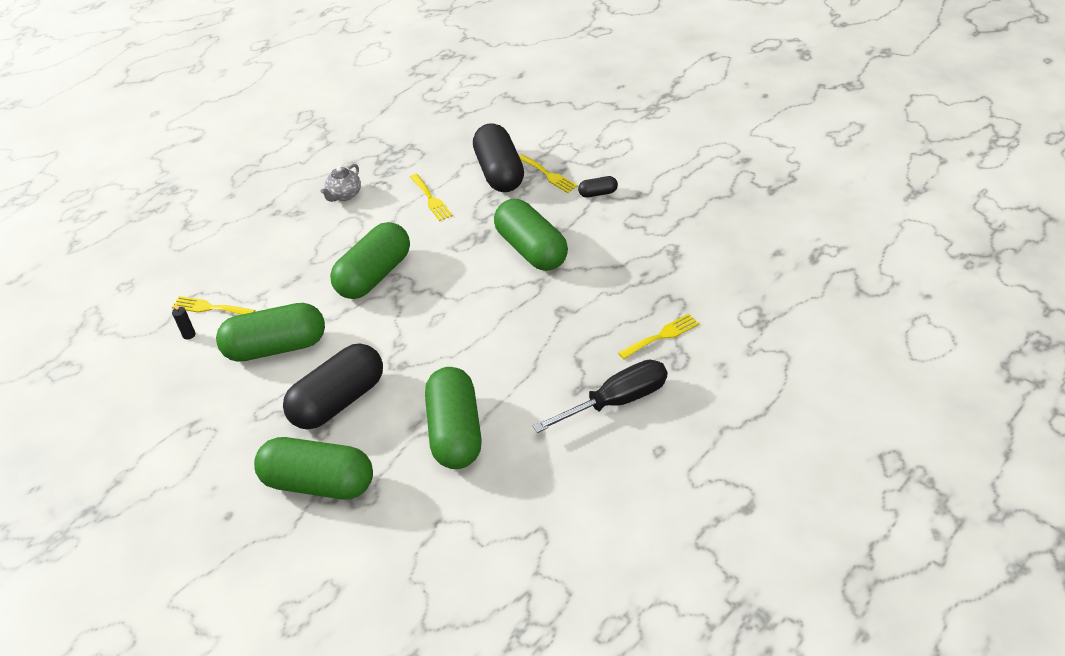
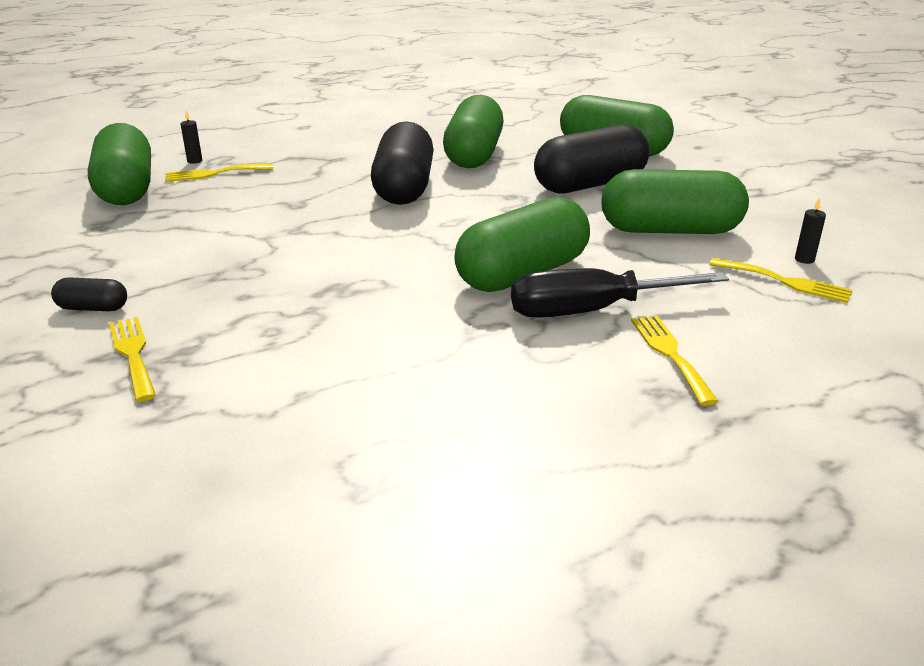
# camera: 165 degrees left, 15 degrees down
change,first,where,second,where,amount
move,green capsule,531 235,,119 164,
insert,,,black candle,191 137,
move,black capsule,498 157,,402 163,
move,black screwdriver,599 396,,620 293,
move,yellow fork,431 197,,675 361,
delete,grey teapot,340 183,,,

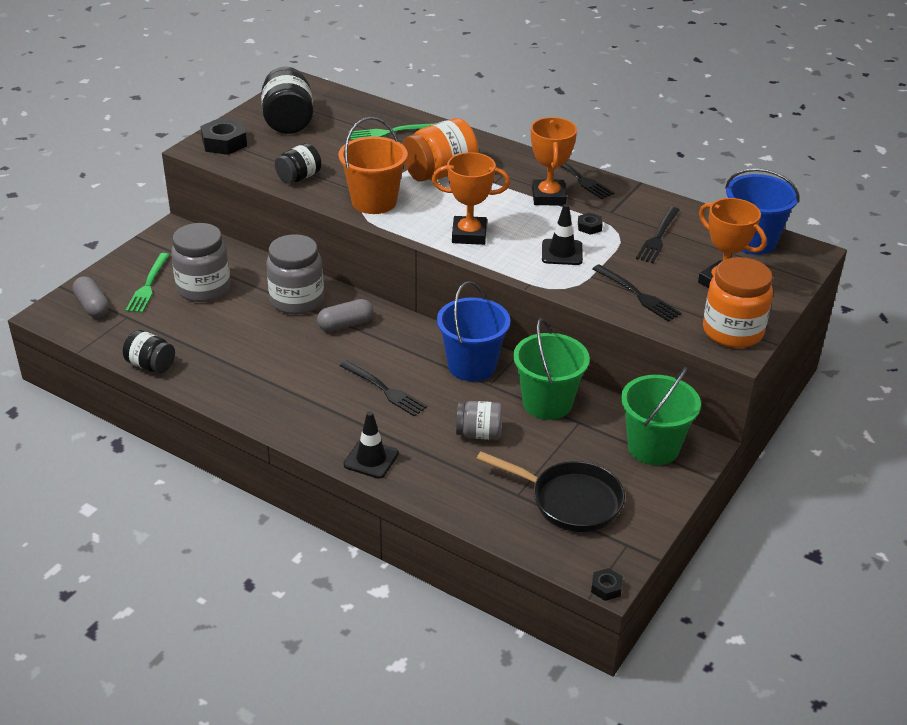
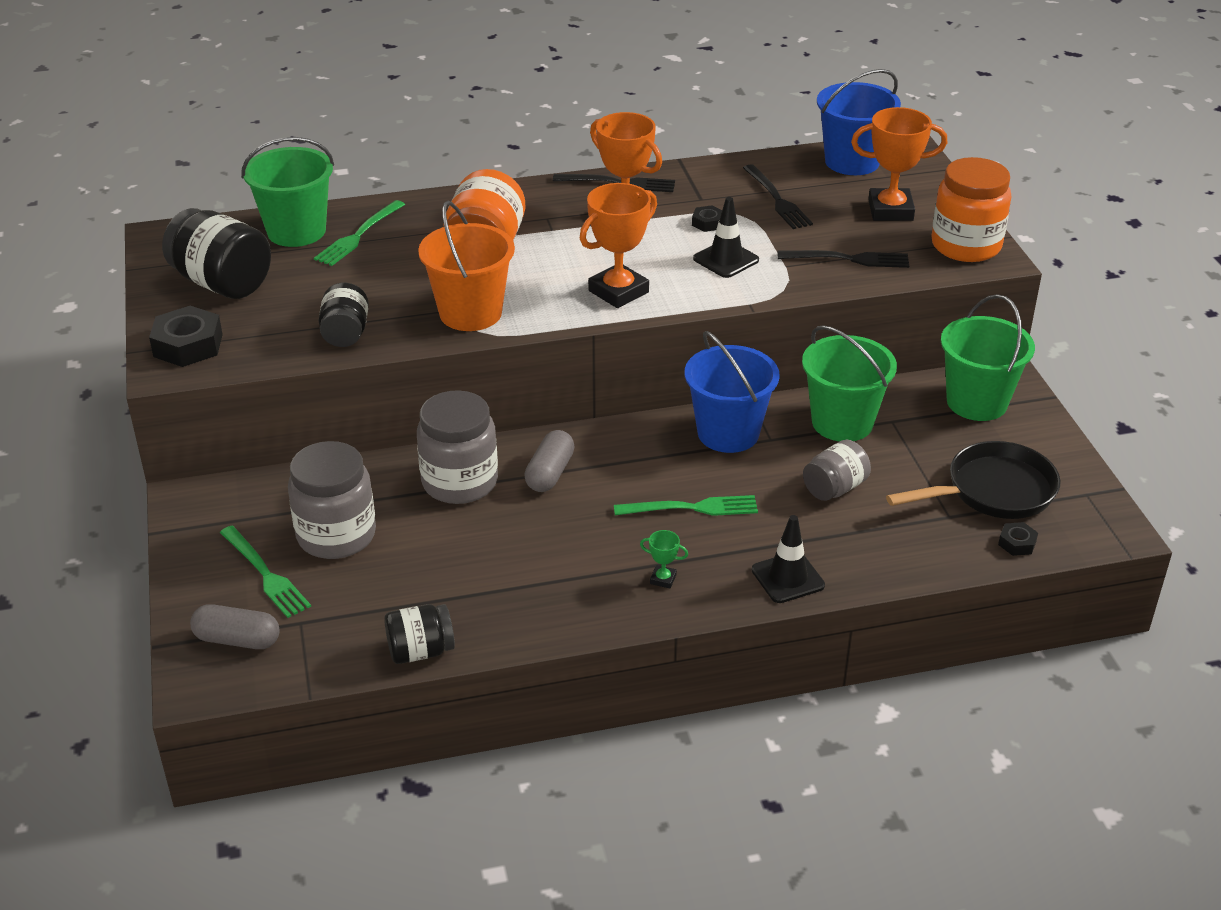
# camera: 45 degrees left, 0 degrees up
change,first,where,second,where,amount
insert,,,green bucket,287 192,
recolor,black fork,383 388,green fork,686 505,
insert,,,green trophy,664 559,
move,black nut,607 584,,1018 539,

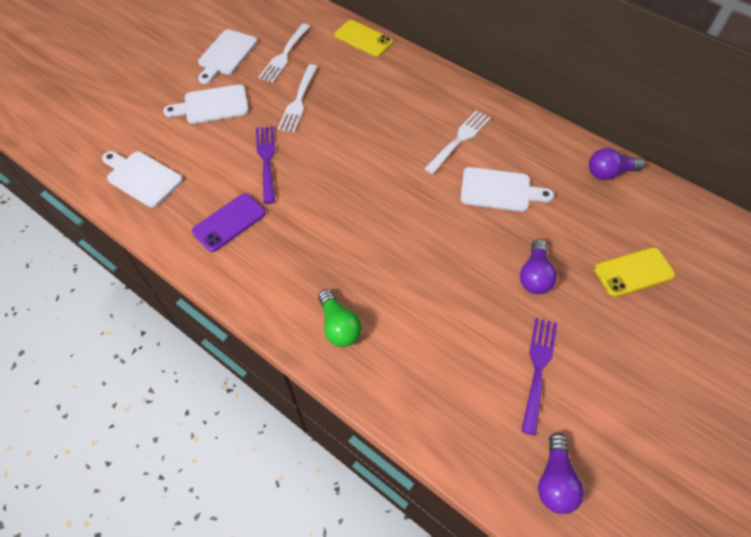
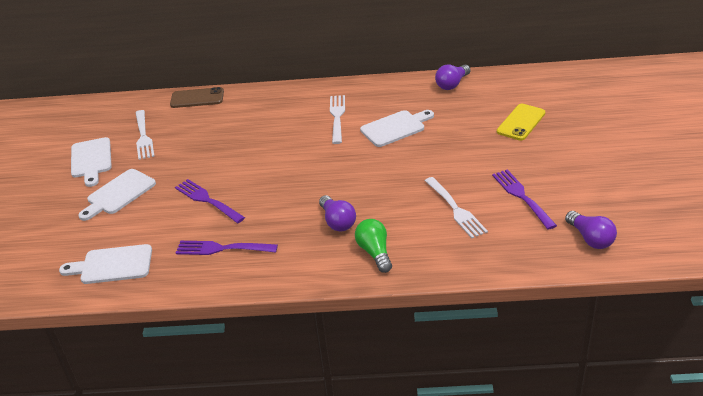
# camera: 35 degrees left, 20 degrees down
change,first,where,second,where,amount
recolor,yellow phone,363 38,brown phone,197 97,
replace,purple phone,229 222,purple fork,227 248,
move,purple light bulb,538 266,,337 213,
rotate,green light bulb,340 318,,373 246,135 degrees counterclockwise
move,white fork,298 98,,456 207,

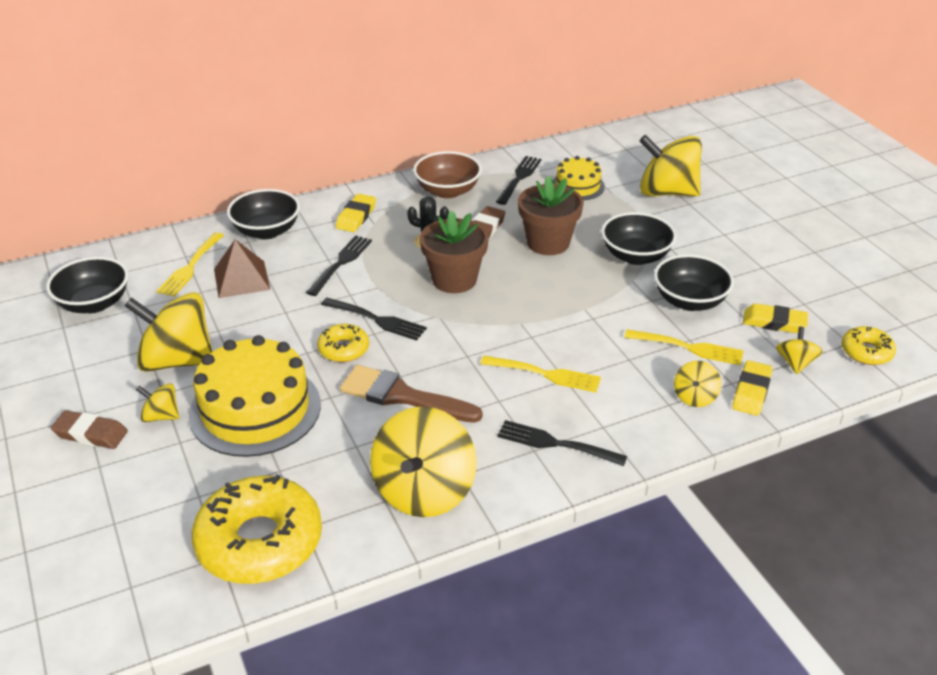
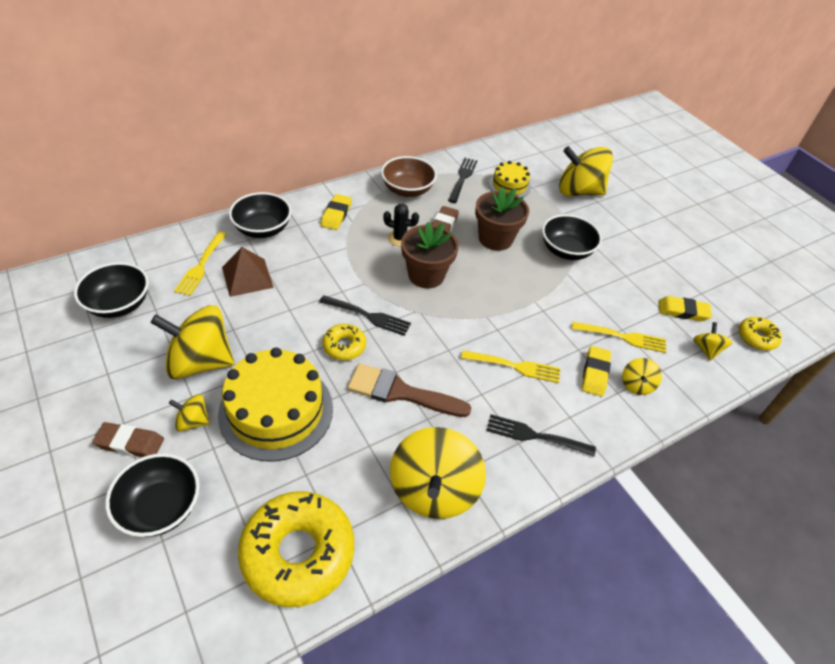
# camera: 10 degrees left, 10 degrees up
change,first,where,second,where,amount
move,black bowl,694 282,,152 495,
move,yellow eraser,752 388,,596 371,
delete,black fork,339 265,,,

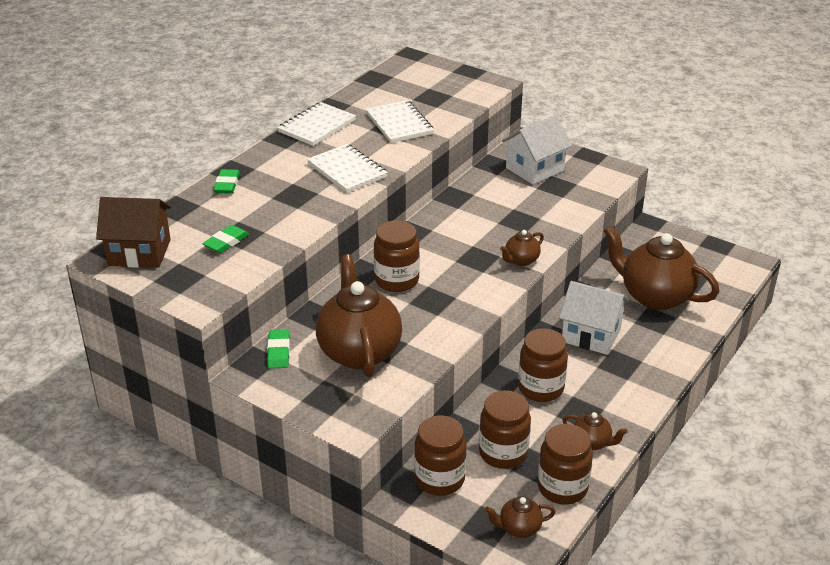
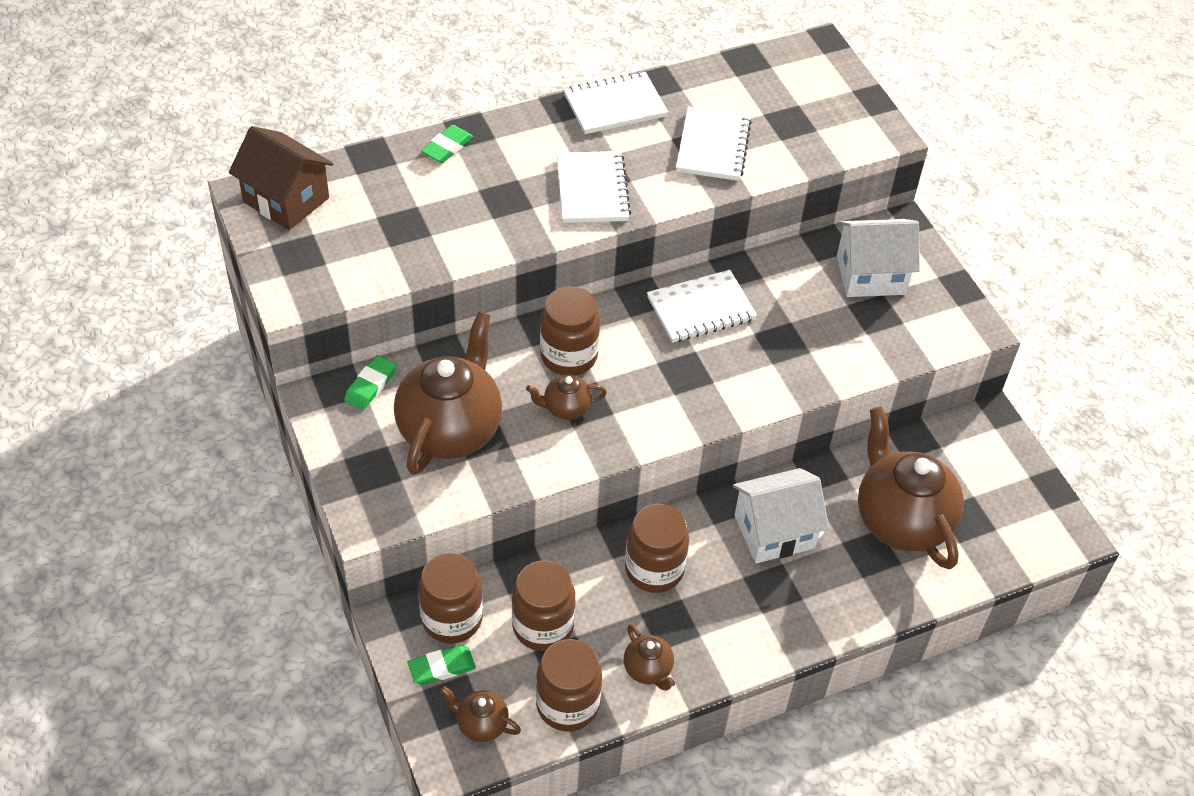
# camera: 30 degrees right, 15 degrees up
change,first,where,second,where,amount
move,green eraser,225 239,,442 665,
move,brown teapot,522 248,,566 397,
insert,,,white notebook,702 306,
rotate,white house,594 318,,781 515,75 degrees counterclockwise

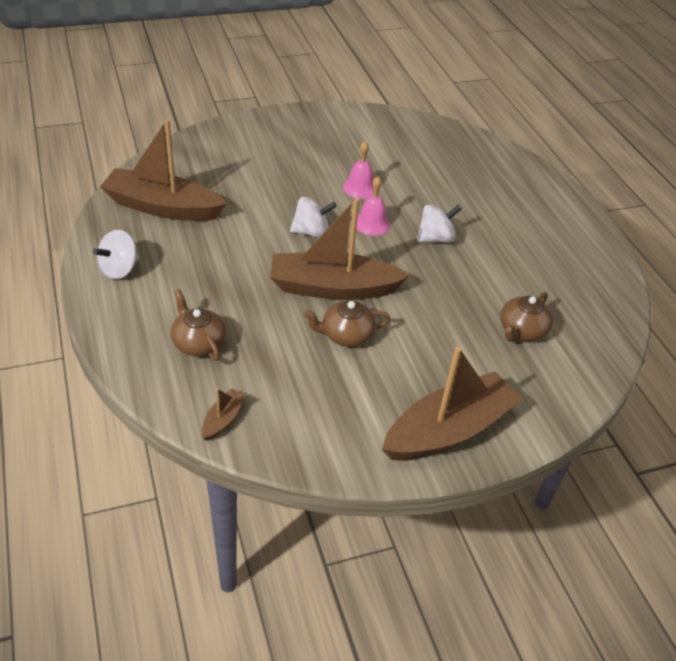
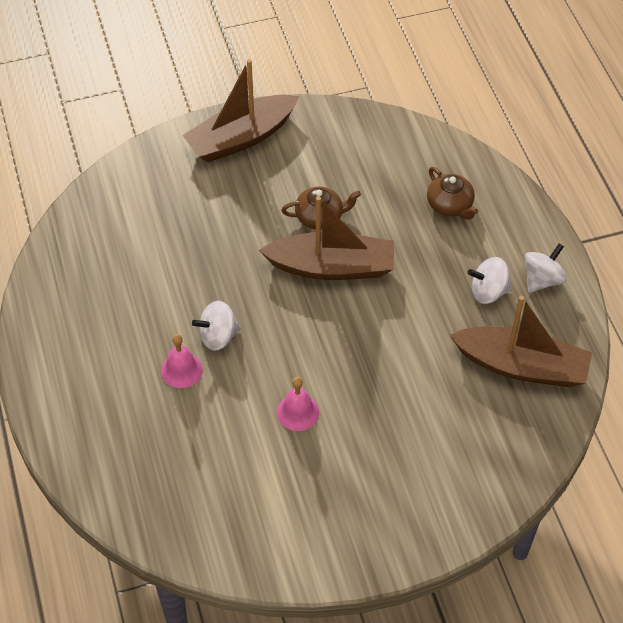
# camera: 175 degrees left, 10 degrees up
change,first,where,second,where,amount
move,pink bell,373 206,,182 361,
move,white spinning top,313 217,,490 280,
delete,brown boat,224 414,,,
delete,brown teapot,526 317,,,

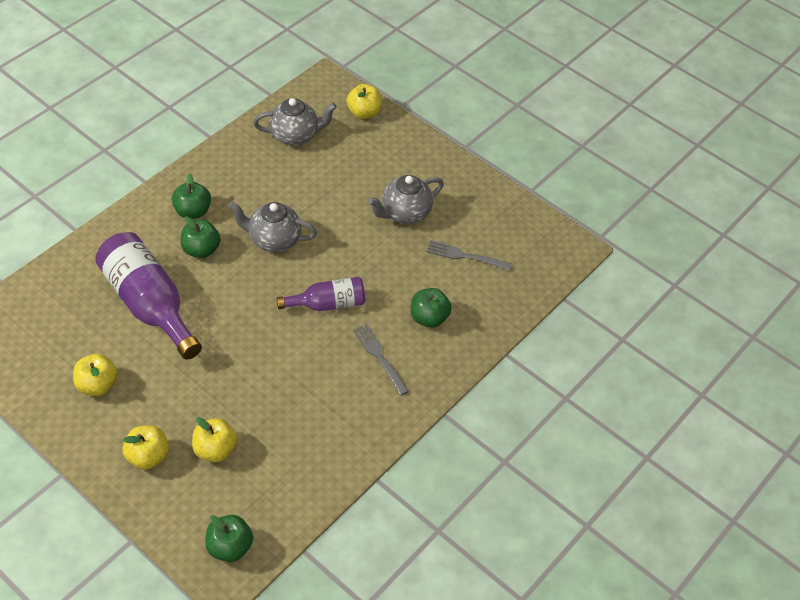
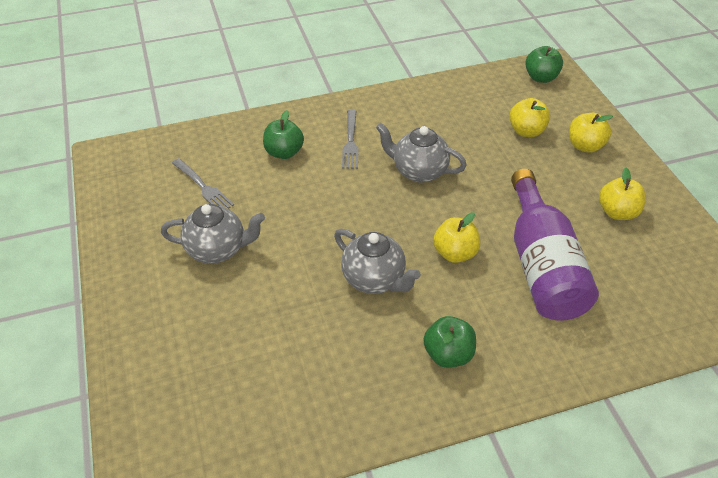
# camera: 145 degrees left, 5 degrees down
change,first,where,second,where,amount
move,grey teapot,295 122,,421 153,
move,yellow apple,364 101,,456 237,
delete,green apple,200 237,,,
delete,purple bottle,320 294,,,

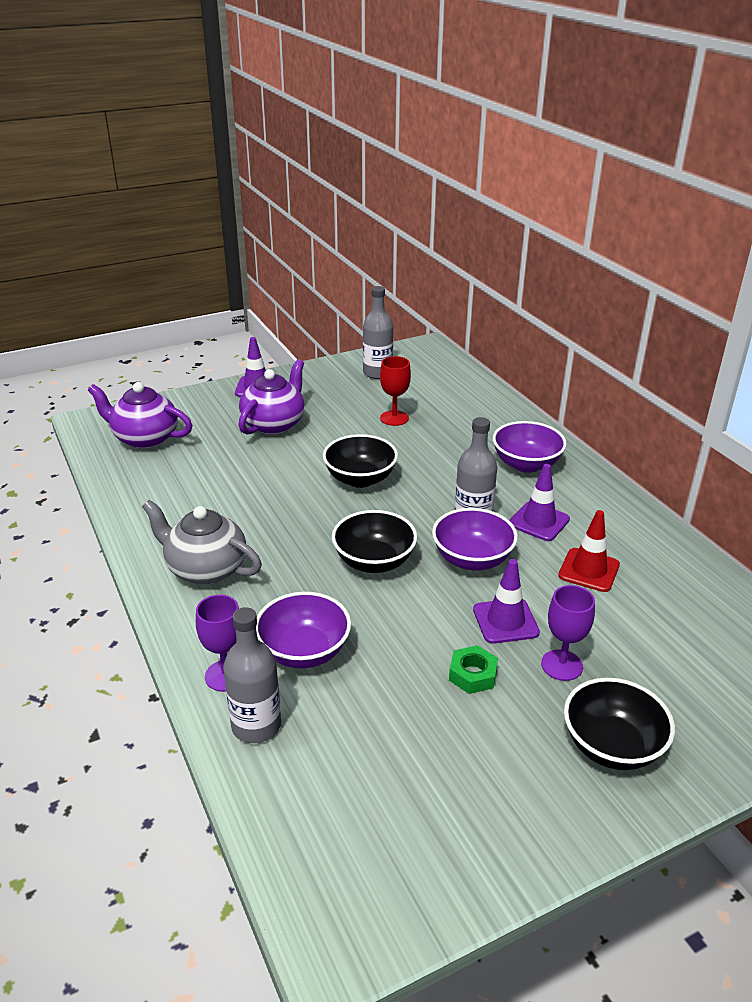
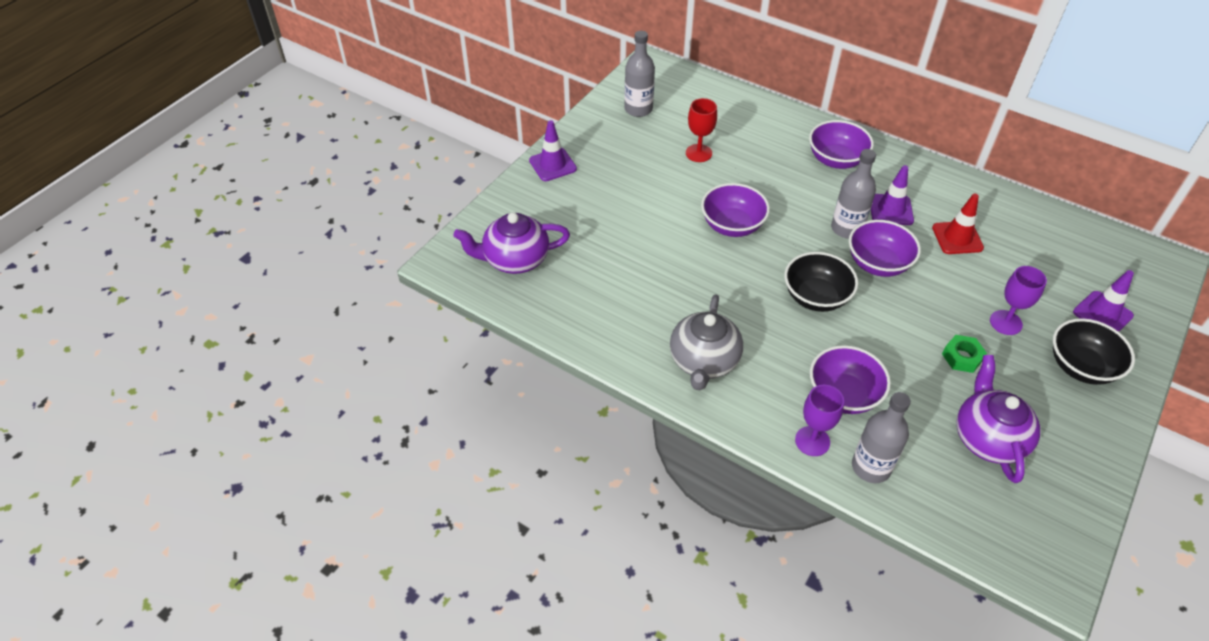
# camera: 30 degrees left, 15 degrees up
change,first,where,second,where,amount
rotate,grey teapot,202 542,,706 342,75 degrees counterclockwise
recolor,black bowl,360 461,purple bowl,735 210,
move,purple teapot,271 397,,998 419,
move,purple traffic cone,506 601,,1103 301,

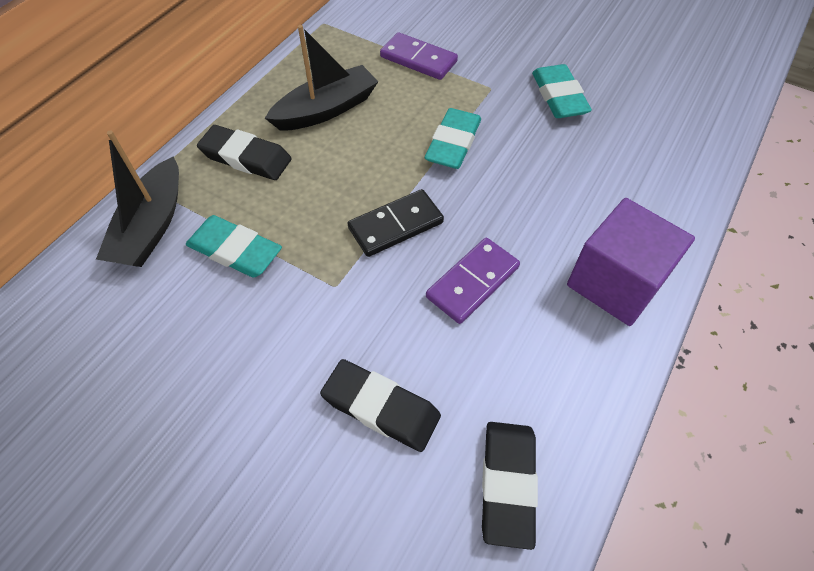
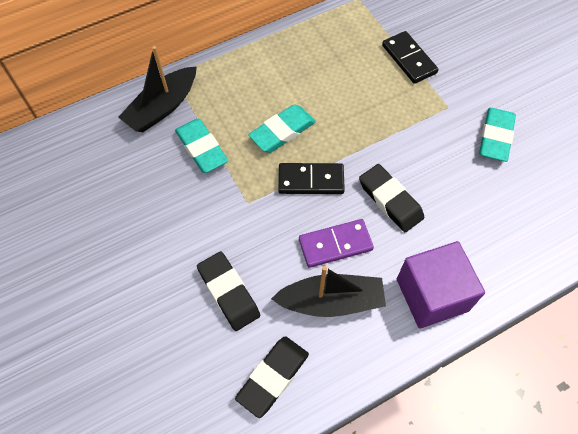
# camera: 30 degrees right, 5 degrees up
change,first,where,second,where,amount
move,turquoise eraser,453 138,,282 128,
move,black boat,321 77,,328 291,
move,black eraser,244 152,,391 198,
recolor,purple domino,419 56,black domino,410 57,

